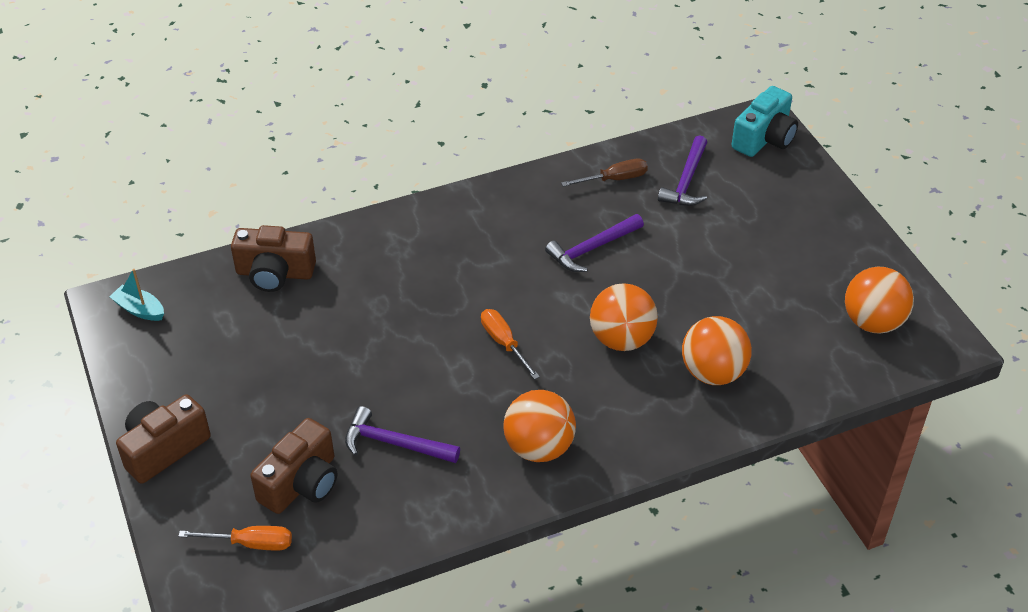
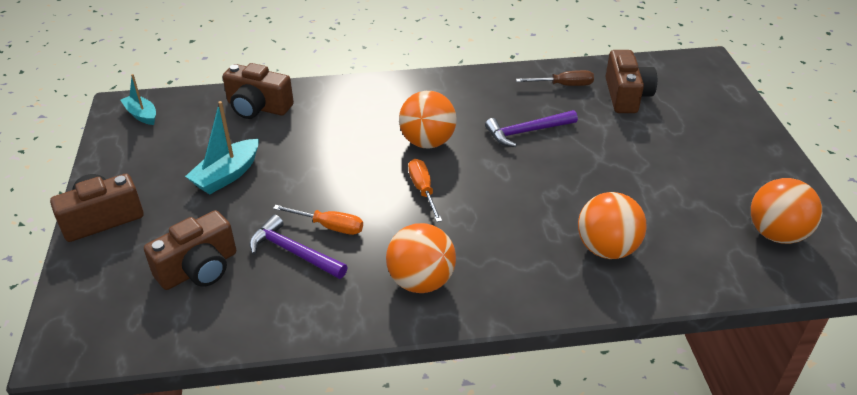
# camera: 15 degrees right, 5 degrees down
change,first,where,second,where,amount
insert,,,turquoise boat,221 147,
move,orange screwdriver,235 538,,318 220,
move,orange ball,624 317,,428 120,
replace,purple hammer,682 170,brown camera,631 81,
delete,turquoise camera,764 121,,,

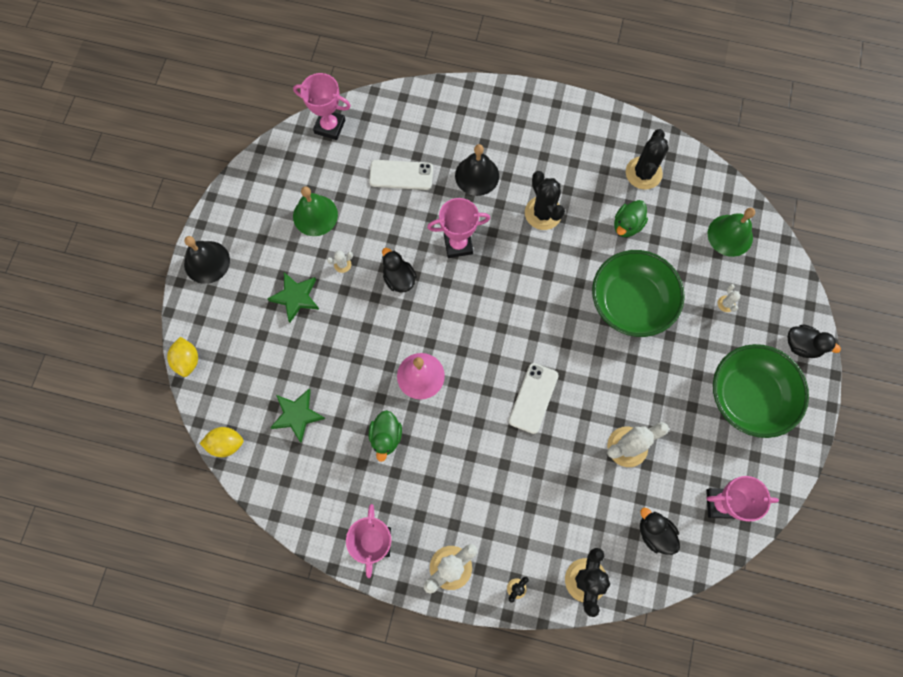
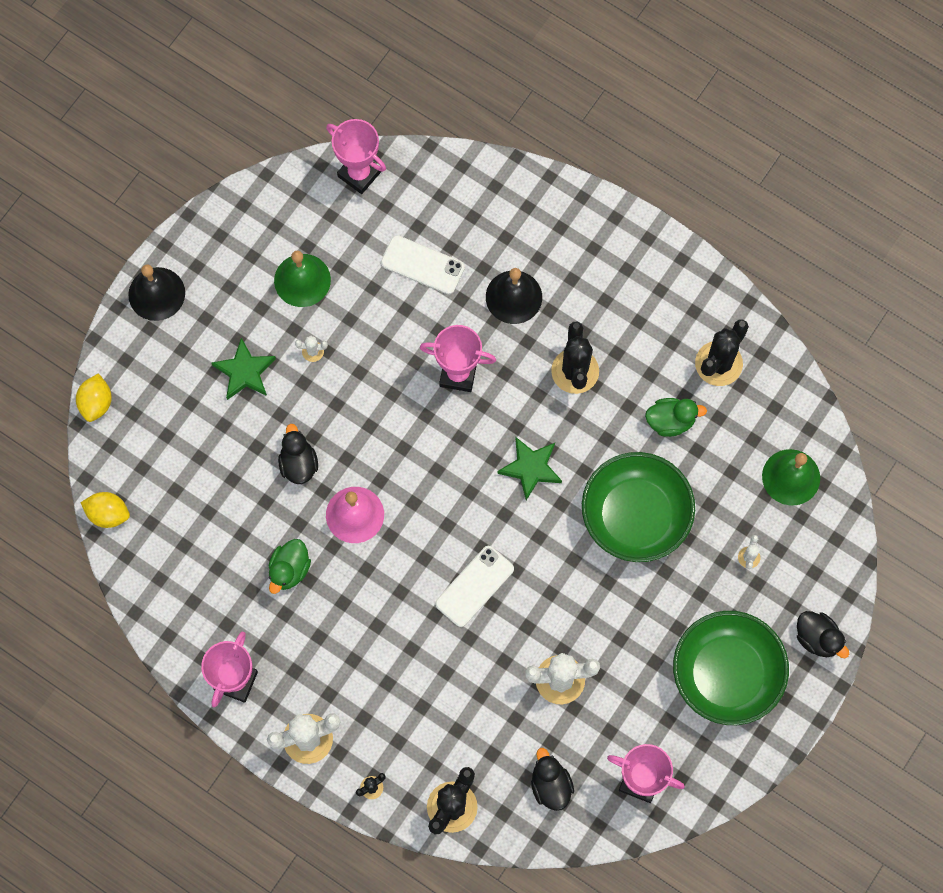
# camera: 20 degrees right, 0 degrees up
change,first,where,second,where,amount
move,black duck,399 270,,298 454,
move,green star,297 416,,529 468,
rotate,green duck,631 218,,676 417,150 degrees counterclockwise

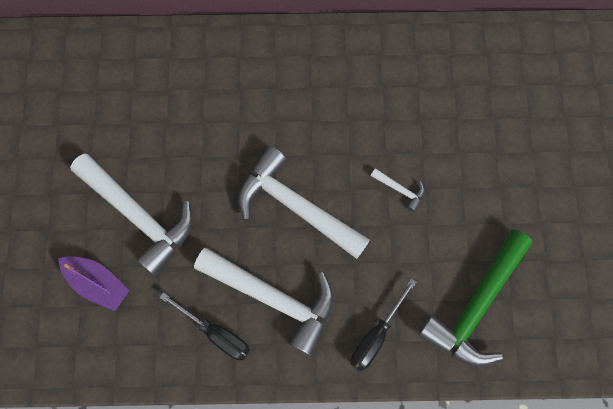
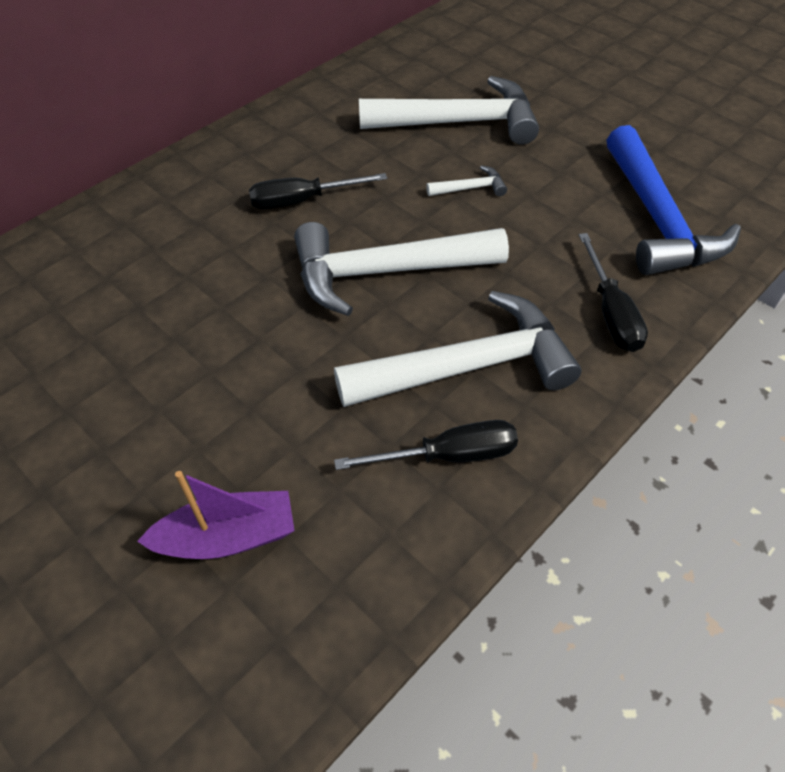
# camera: 45 degrees left, 20 degrees down
change,first,where,second,where,amount
insert,,,black screwdriver,318 191,
move,white hammer,131 214,,449 110,
recolor,green hammer,475 298,blue hammer,674 200,

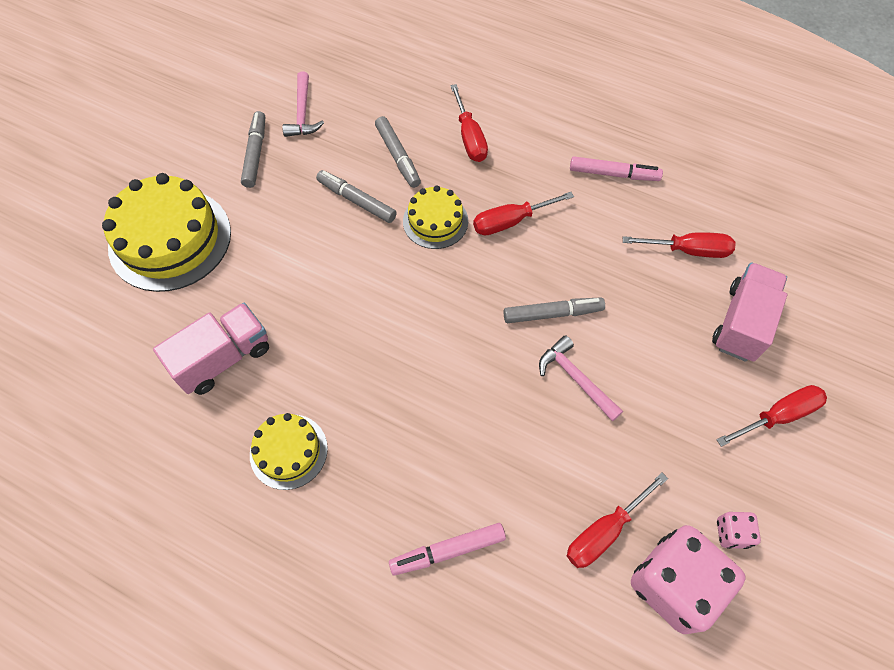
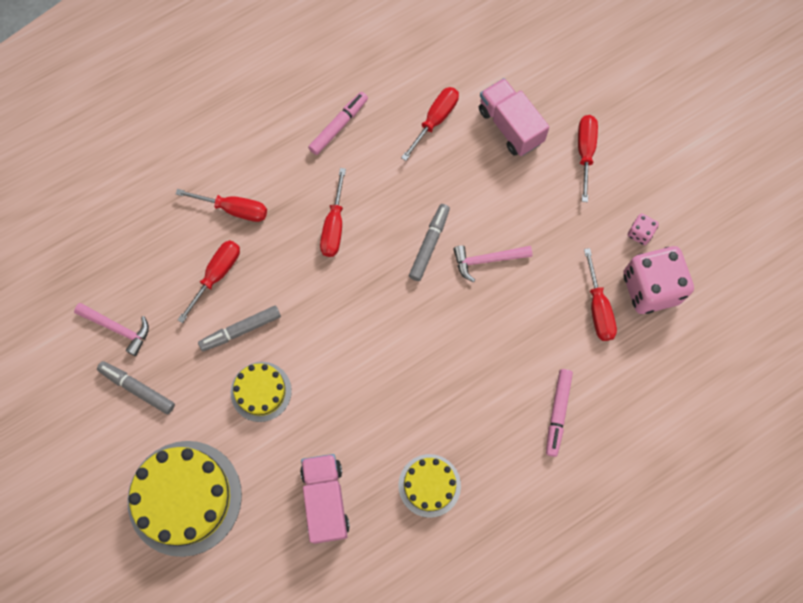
# camera: 60 degrees left, 10 degrees up
change,first,where,second,where,amount
replace,grey marker,398 152,red screwdriver,209 281,
move,yellow cake,435 217,,261 392,

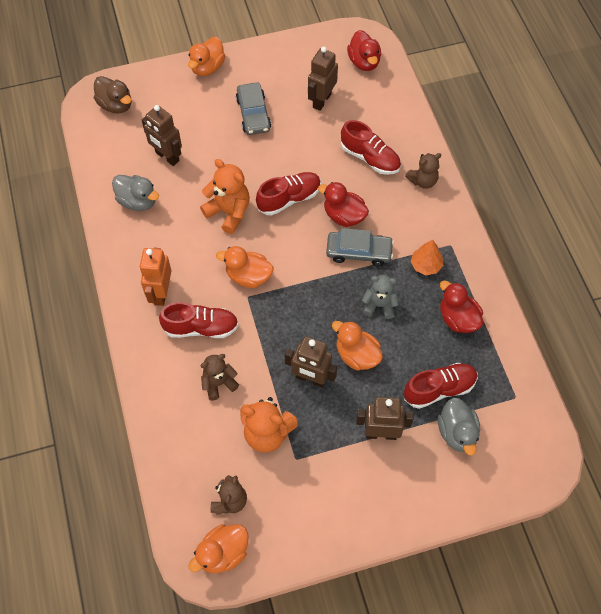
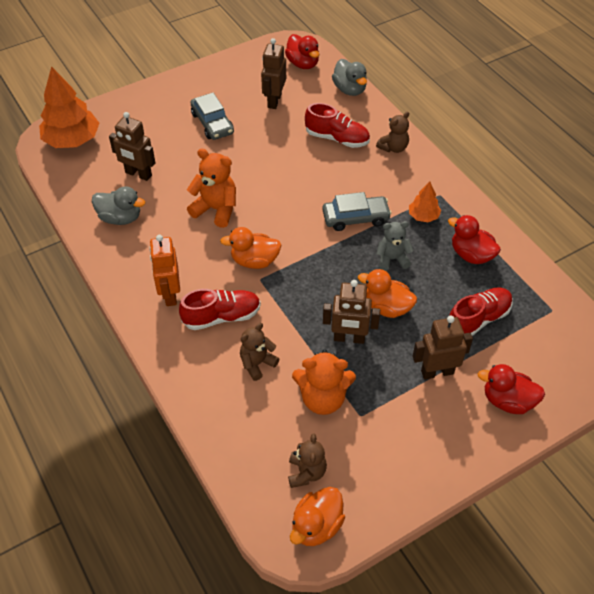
# camera: 15 degrees left, 10 degrees down
change,first,where,second,where,amount
replace,brown duck,112 94,orange tree,69 107,
move,grey duck,459 426,,349 77,
move,red duck,343 204,,511 389,
delete,orange duck,206 56,,,
delete,red shoe,288 193,,,

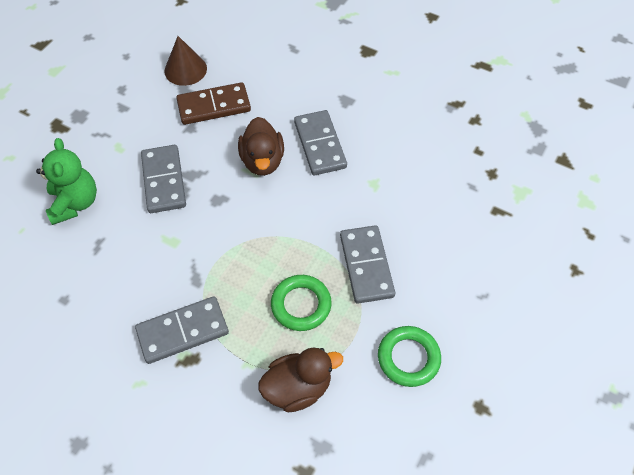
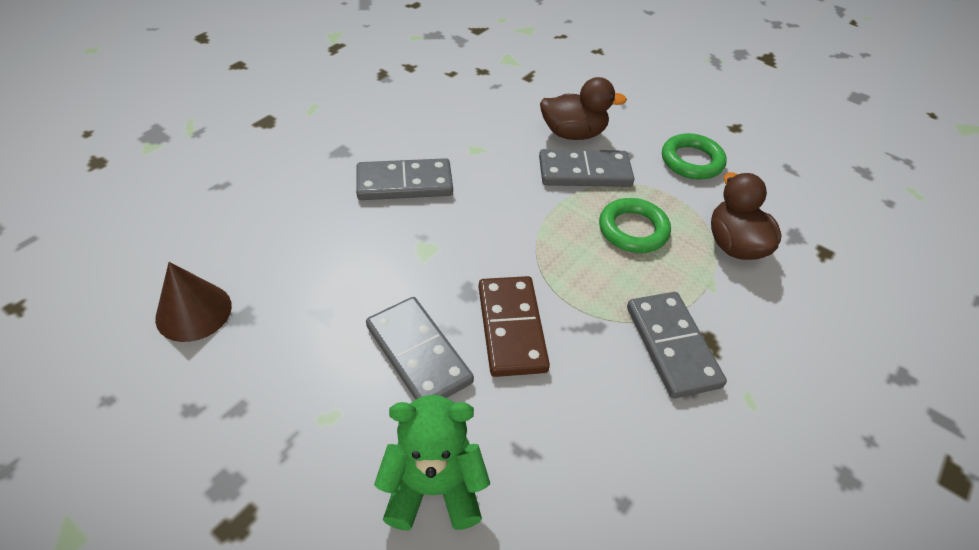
# camera: 85 degrees left, 10 degrees down
change,first,where,second,where,amount
rotate,grey domino,163 179,,420 348,60 degrees clockwise
move,brown domino,213 103,,514 326,
move,brown duck,261 146,,583 108,

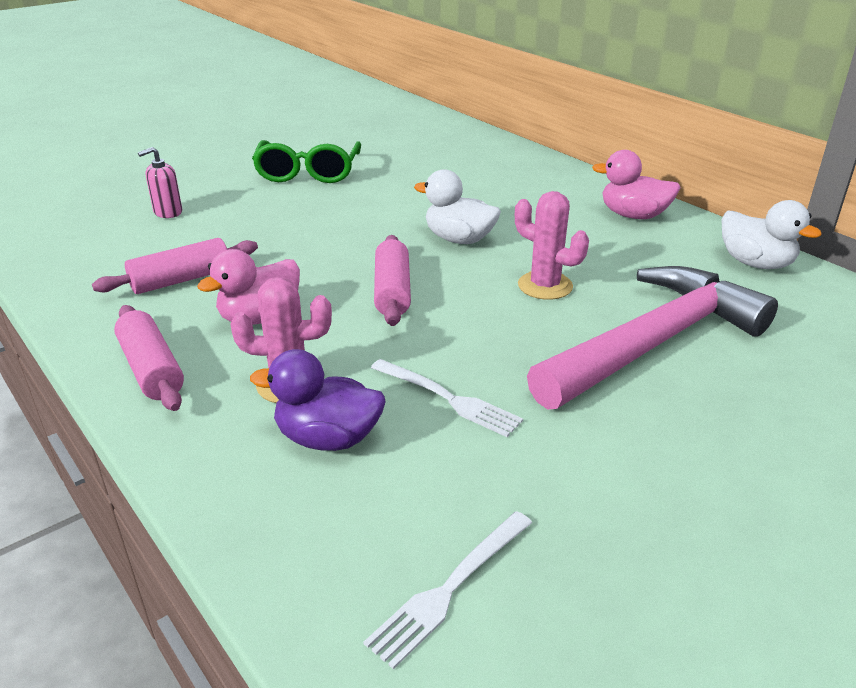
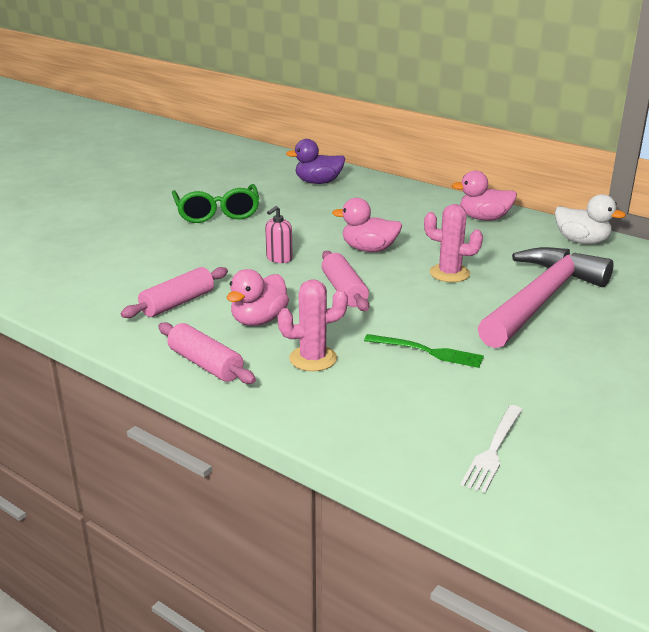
# camera: 15 degrees left, 5 degrees down
change,first,where,second,where,amount
move,pink soap dispenser,160 182,,279 234,
move,purple duck,318 400,,315 161,
recolor,white duck,457 206,pink duck,367 225,
recolor,white fork,447 398,green fork,424 351,

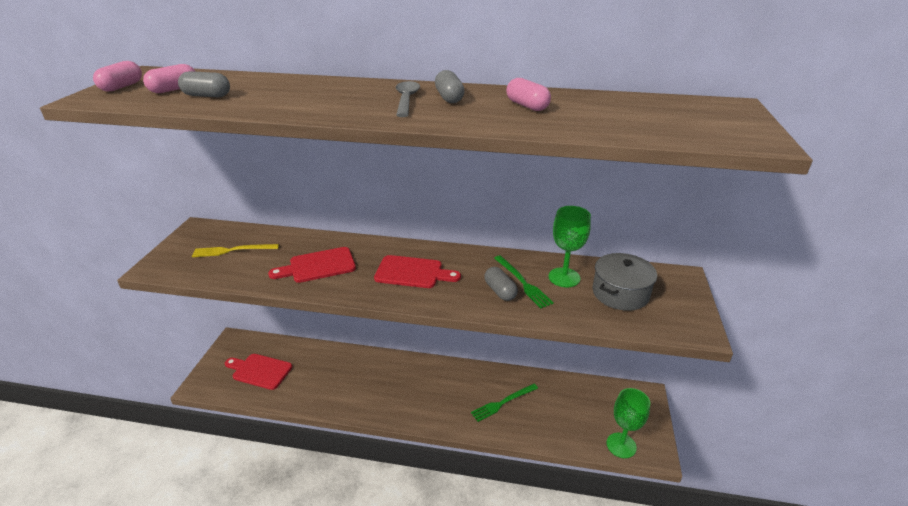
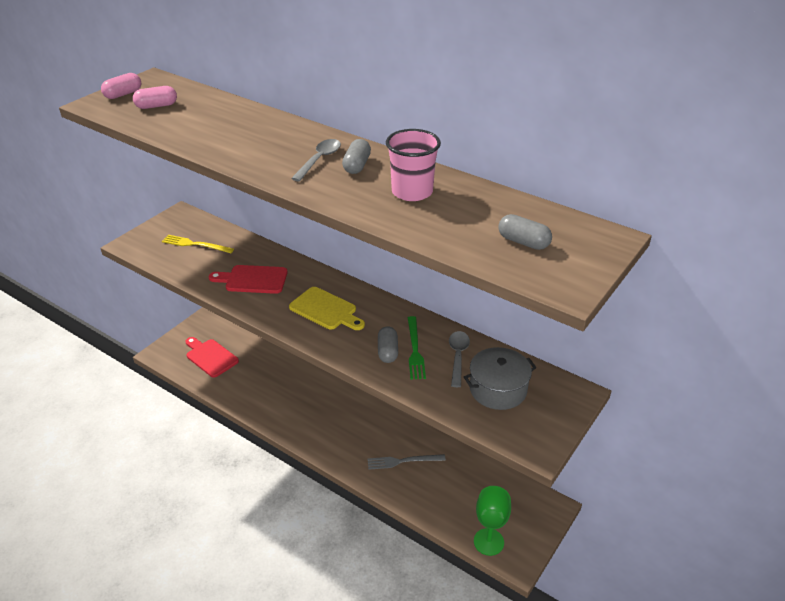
# camera: 25 degrees right, 5 degrees up
change,first,where,second,where,amount
recolor,red cutting board,417 271,yellow cutting board,327 308,
recolor,green fork,504 403,grey fork,407 462,
replace,pink capsule,528 94,pink cup,413 165,
replace,green goblet,569 246,grey spoon,459 359,
move,grey capsule,204 84,,525 232,

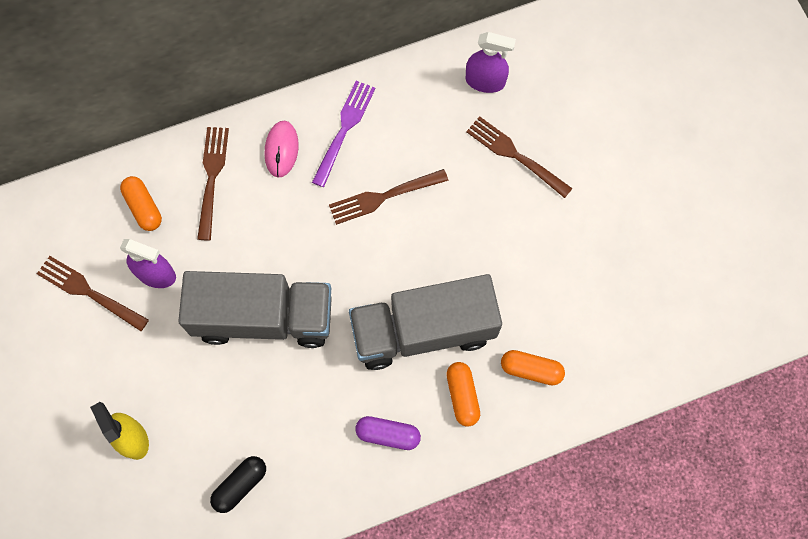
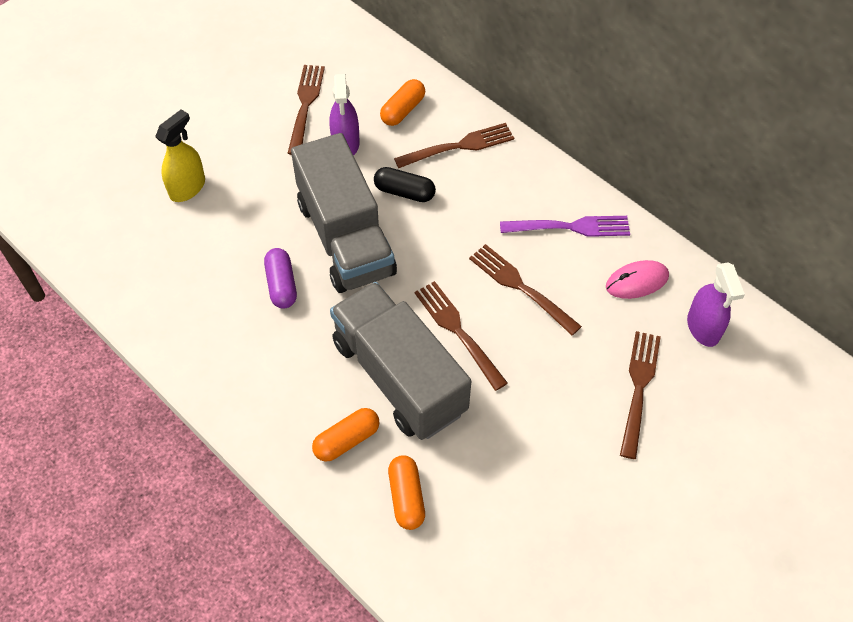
# camera: 65 degrees right, 15 degrees down
change,first,where,second,where,amount
move,purple capsule,388 433,,280 278,
move,black capsule,238 484,,405 184,
insert,,,brown fork,461 336,
move,pink mouse,282 149,,637 279,

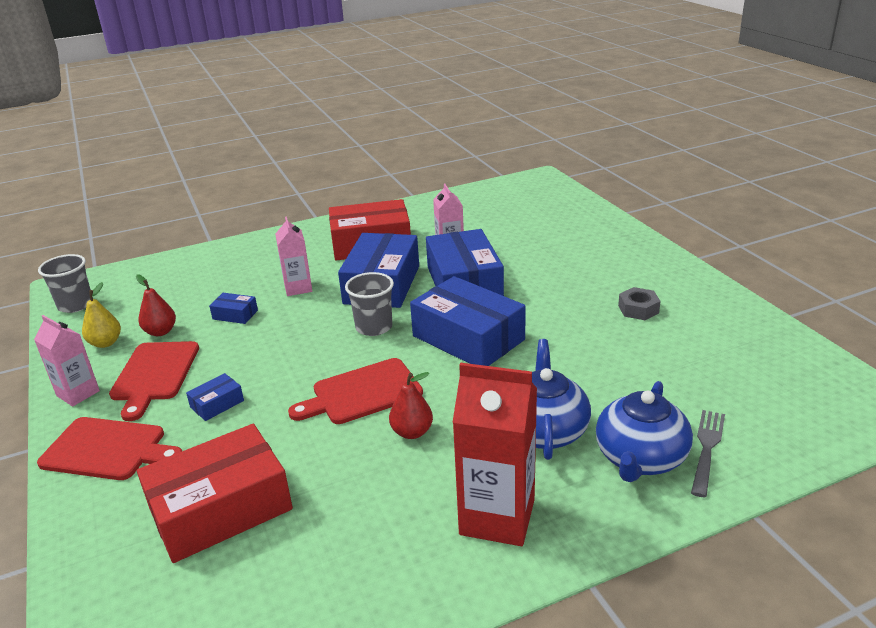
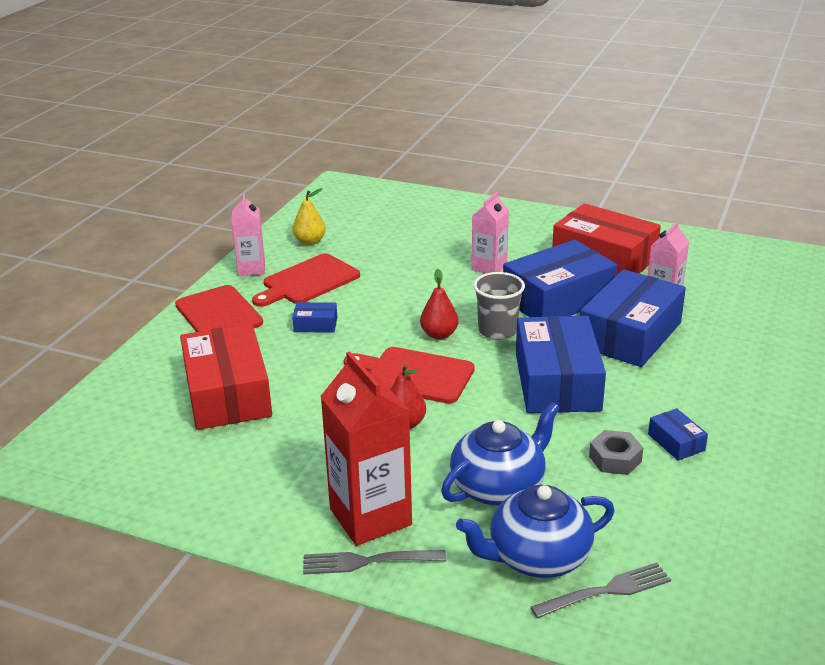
# camera: 45 degrees right, 0 degrees up
change,first,where,second,where,amount
rotate,red box,215 493,,226 377,60 degrees clockwise
insert,,,grey fork,374 562,
move,red pear,156 305,,439 304,
move,grey nut,639 303,,616 452,
move,blue box,233 308,,678 434,
delete,grey cup,64 283,,,

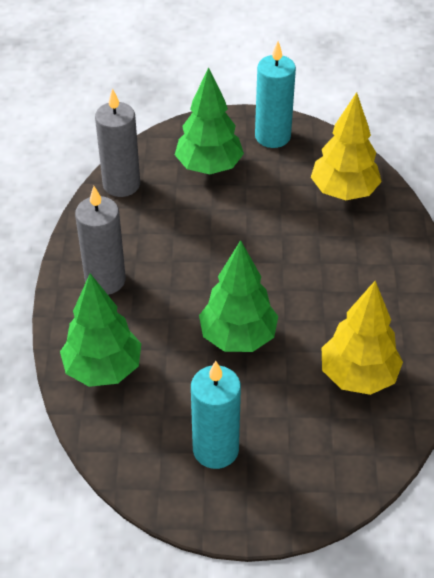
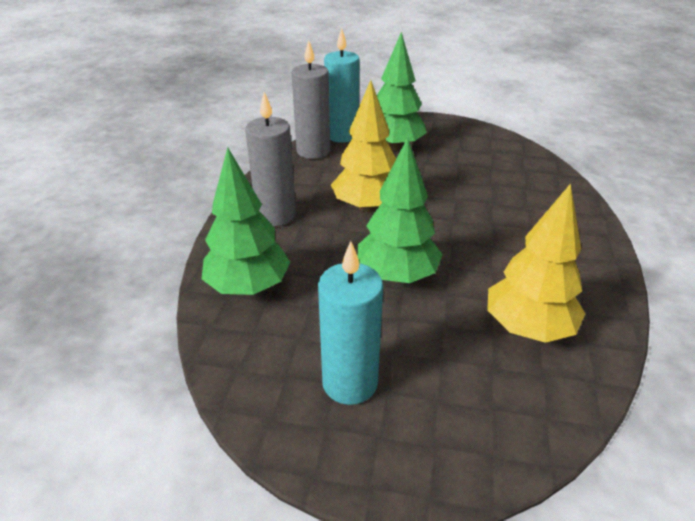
# camera: 10 degrees right, 10 degrees down
change,first,where,second,where,amount
move,turquoise candle,275 94,,342 85,
move,yellow tree,346 146,,363 146,

